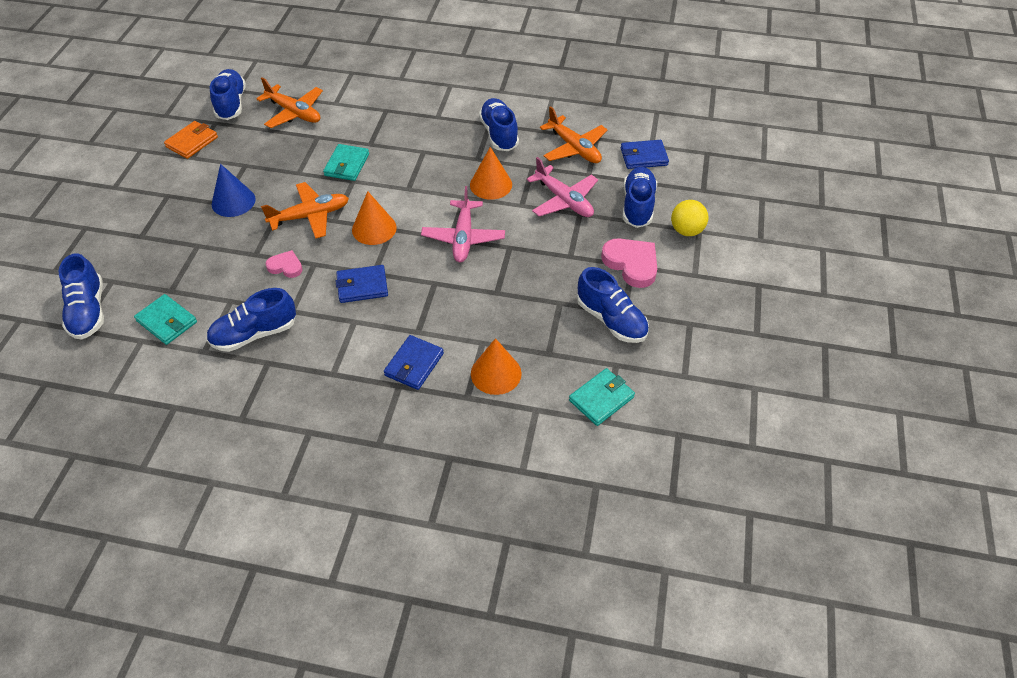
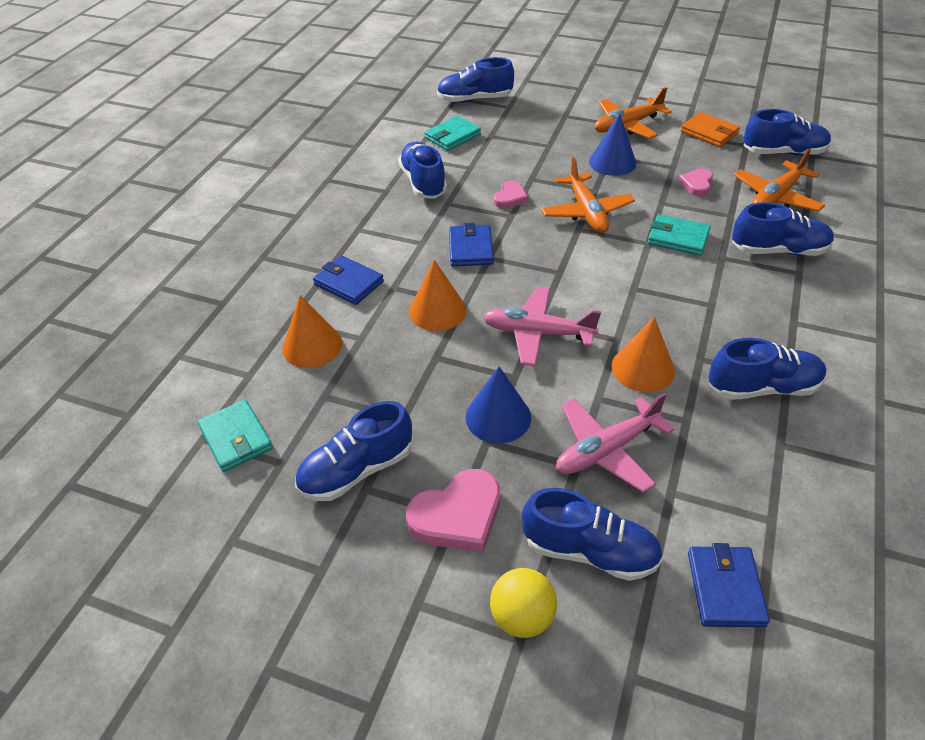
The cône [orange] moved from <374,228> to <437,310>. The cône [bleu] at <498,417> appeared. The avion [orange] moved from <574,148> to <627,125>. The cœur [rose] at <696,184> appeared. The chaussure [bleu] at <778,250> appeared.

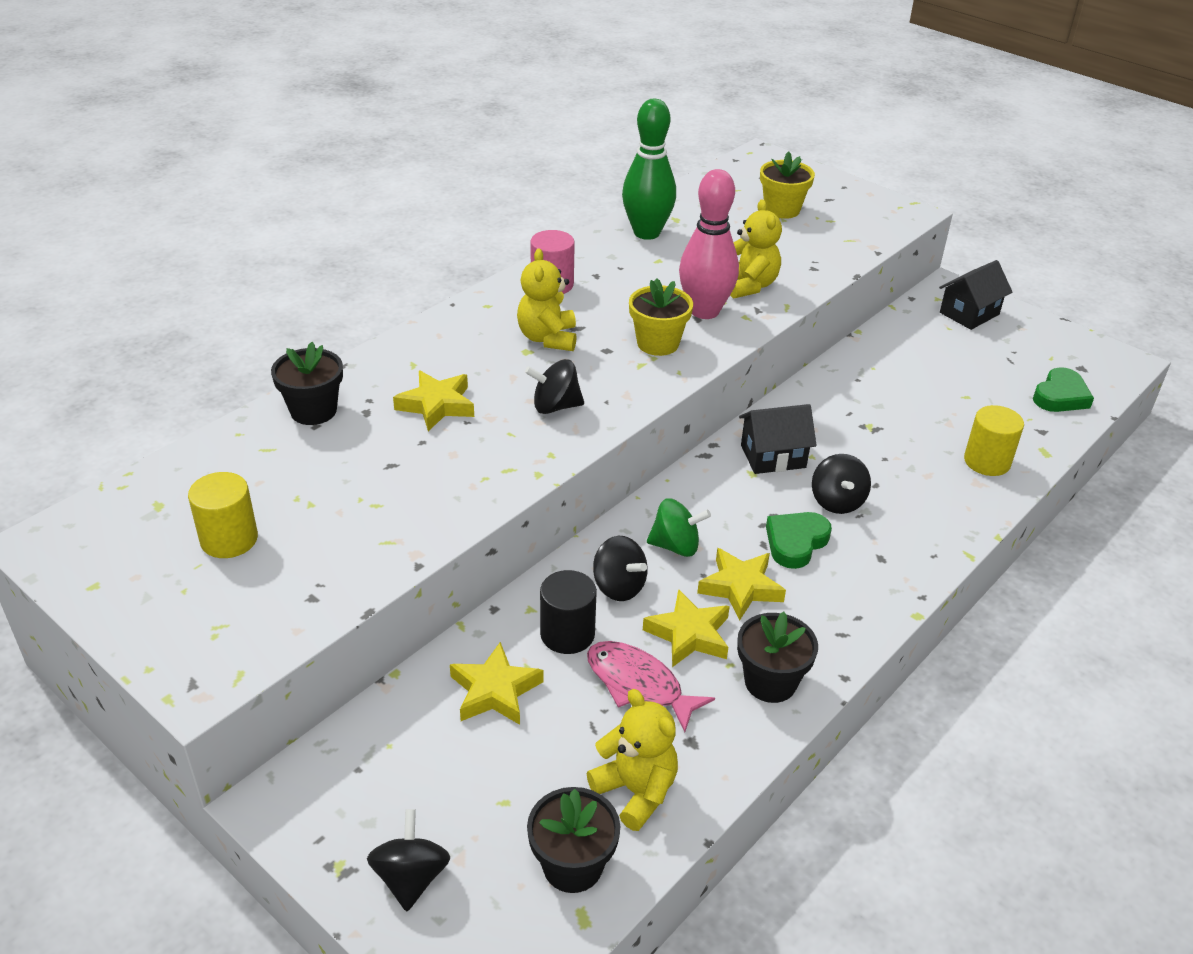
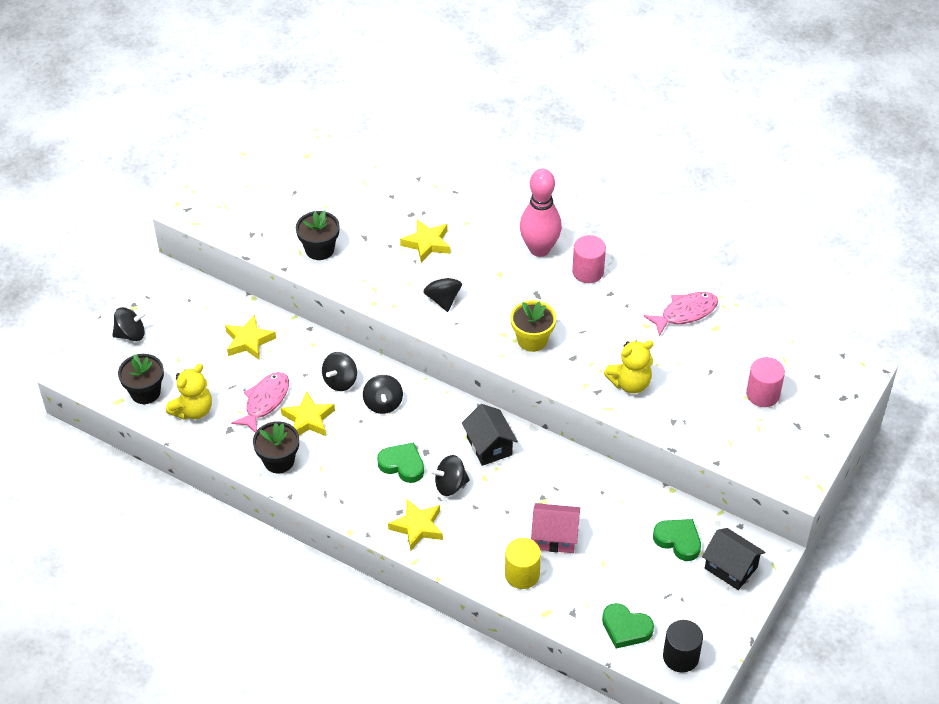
The pot de fleurs [noir] moved from <313,411> to <319,249>. The toupie [vert] at <675,546> became the toupie [noir] at <383,404>. The étoile [jaune] moved from <741,587> to <417,527>. The quille [rose] moved from <704,311> to <539,249>. The maison [rose] at <555,537> appeared. The quille [vert] at <646,233> was replaced by the poisson [rose] at <685,313>. The cœur [vert] at <678,540> appeared. The cylindre [noir] moved from <567,634> to <680,657>. The pot de fleurs [jaune] at <782,210> was replaced by the cylindre [rose] at <762,394>. The cylindre [jaune] at <229,539> disappeared. The ours en peluche [jaune] at <548,338> disappeared.

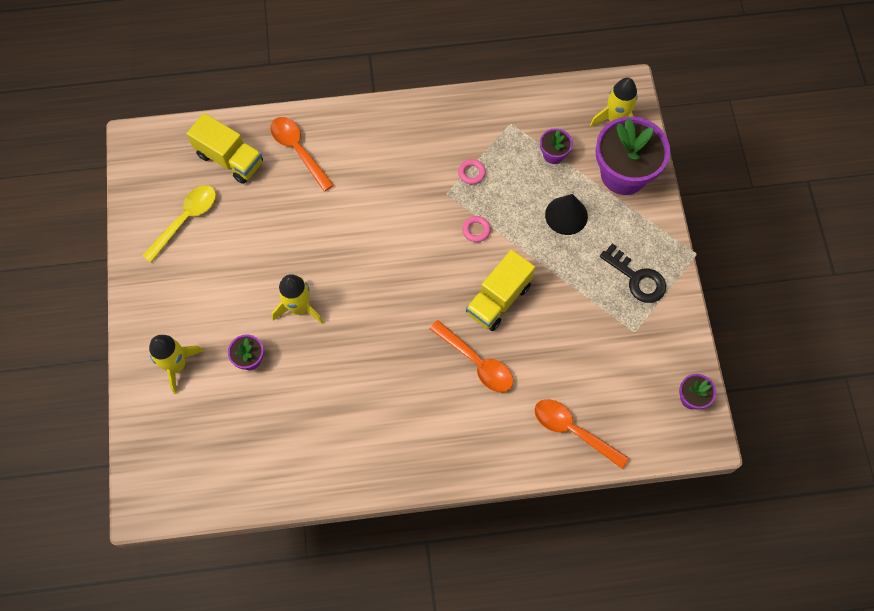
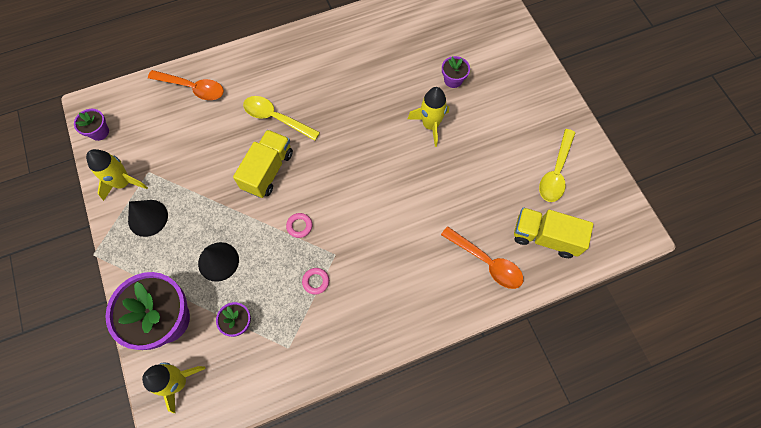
The fusée [jaune] moved from <176,365> to <123,183>. The clé [noir] at <637,278> was replaced by the cône [noir] at <148,218>. The cuillère [orange] at <476,362> became the cuillère [jaune] at <276,118>.

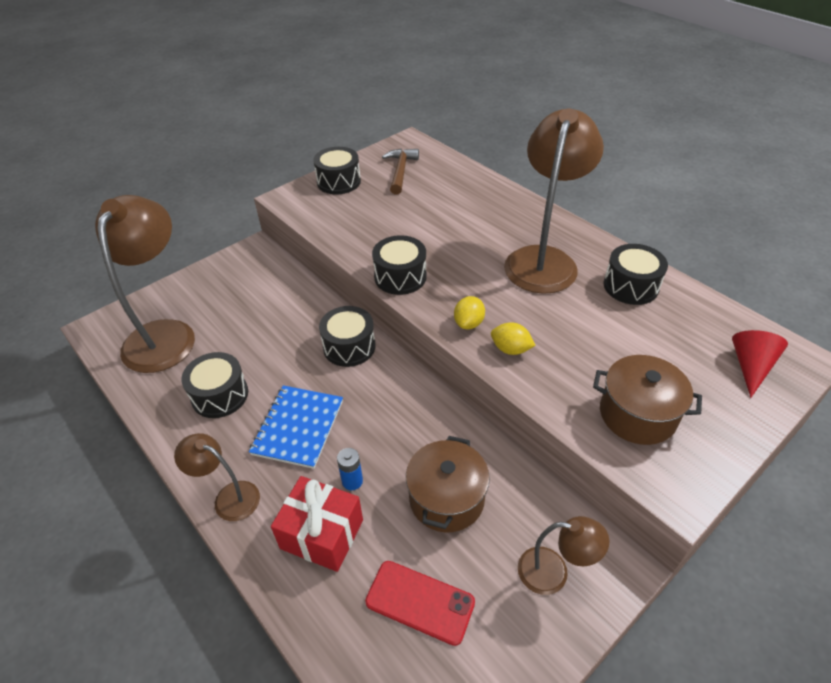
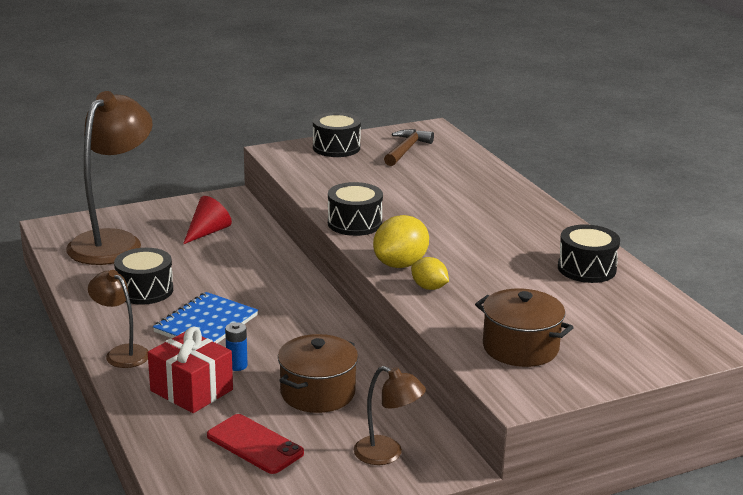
The cône [rouge] moved from <750,366> to <208,232>. The citron [jaune] at <468,323> changed to 1.66 times the size. The tambour [noir] at <349,347> disappeared. The lampe [marron] at <543,259> disappeared.

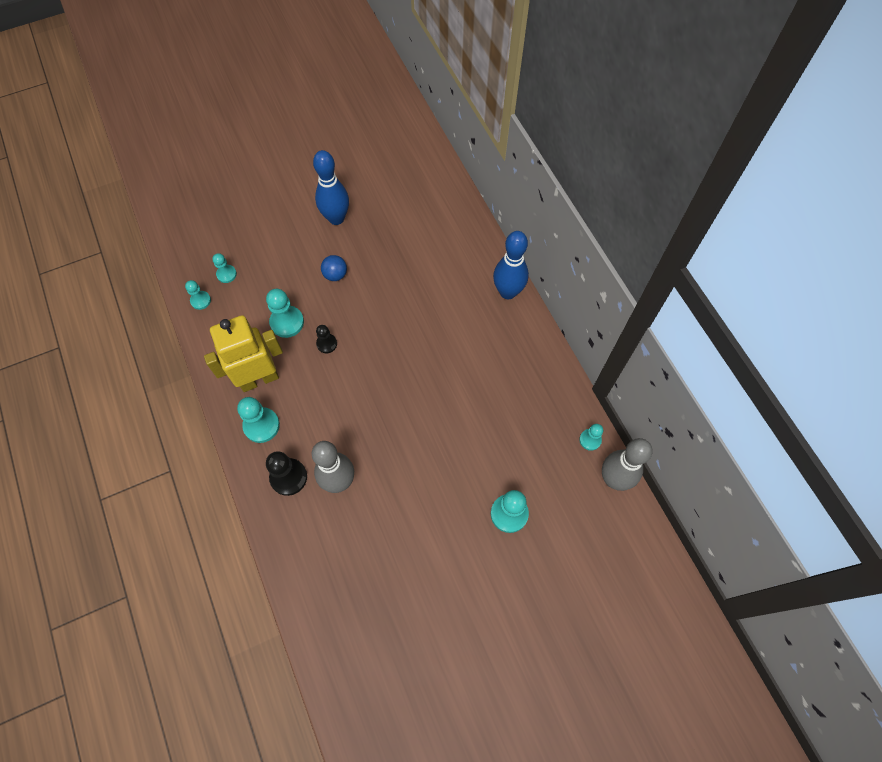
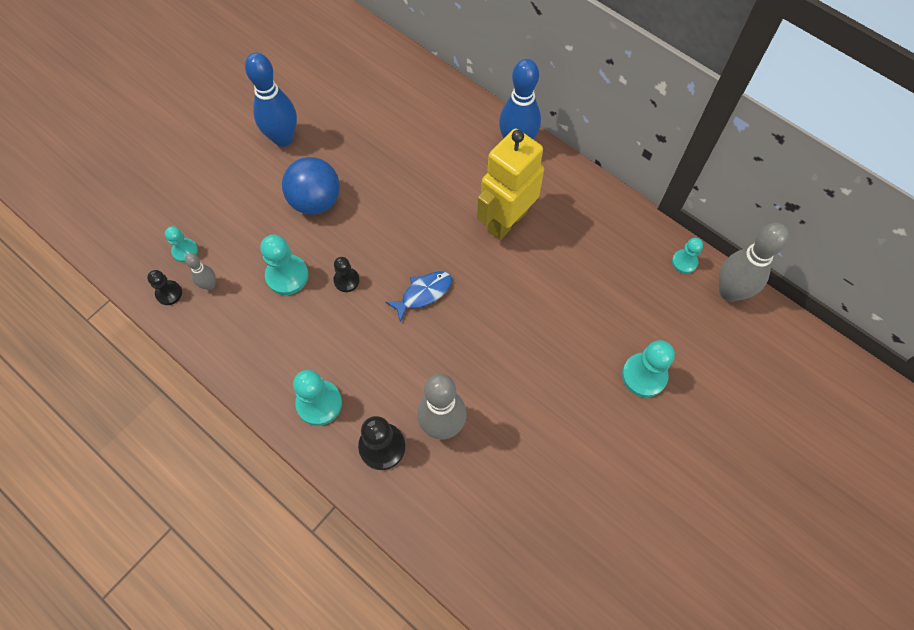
The pion [turquoise] at <200,300> became the pion [noir] at <169,293>. The quille [gris] at <209,285> appeared. The balle [bleu] at <335,275> changed to 1.74 times the size. The poisson [bleu] at <423,293> appeared. The robot [jaune] moved from <259,379> to <506,221>.

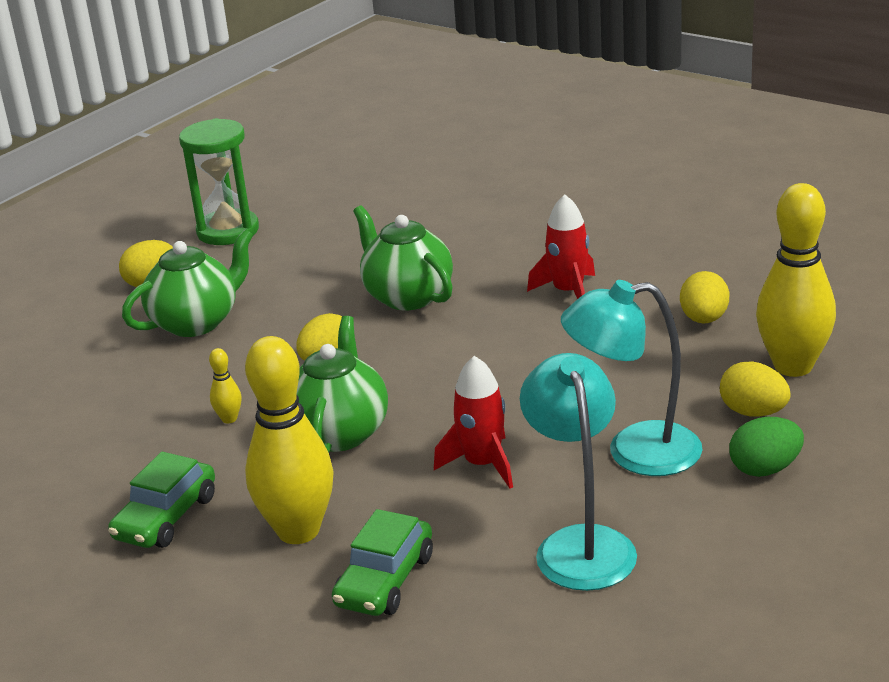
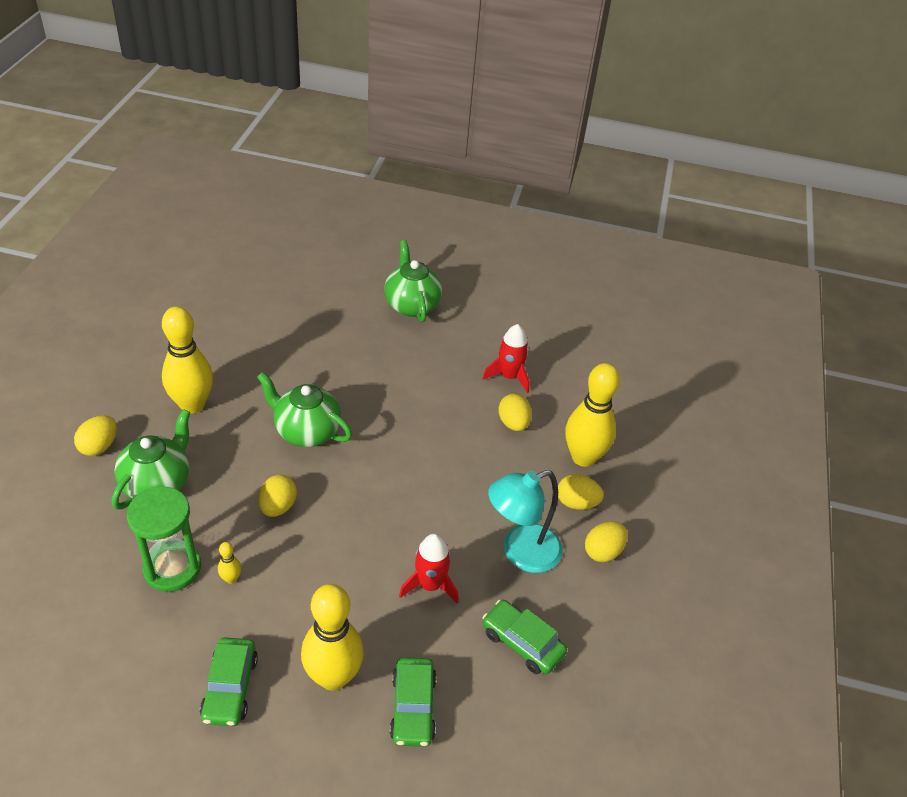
The sablier [vert] moved from <228,231> to <172,568>. The quille [jaune] at <192,405> appeared. The théière [vert] moved from <339,432> to <411,305>. The fusée [rouge] moved from <568,292> to <509,376>. The lampe [turquoise] at <580,544> was replaced by the voiture [vert] at <522,643>. The œuf [vert] at <765,469> became the œuf [jaune] at <603,551>.

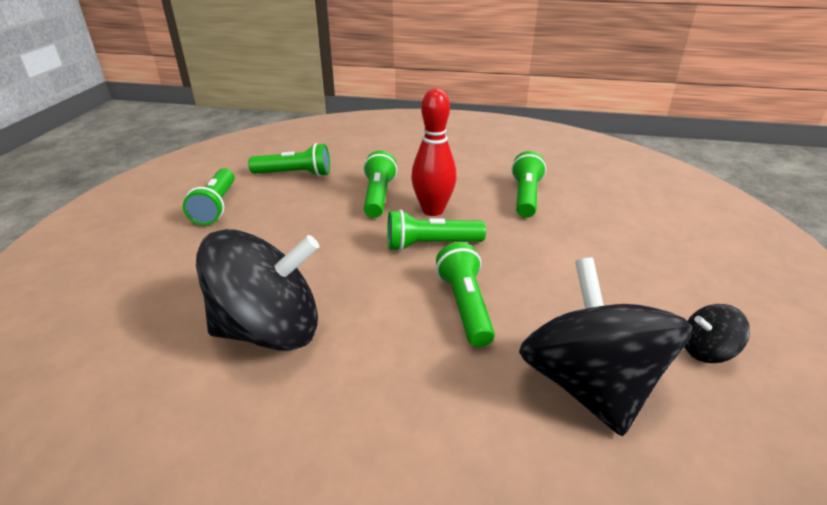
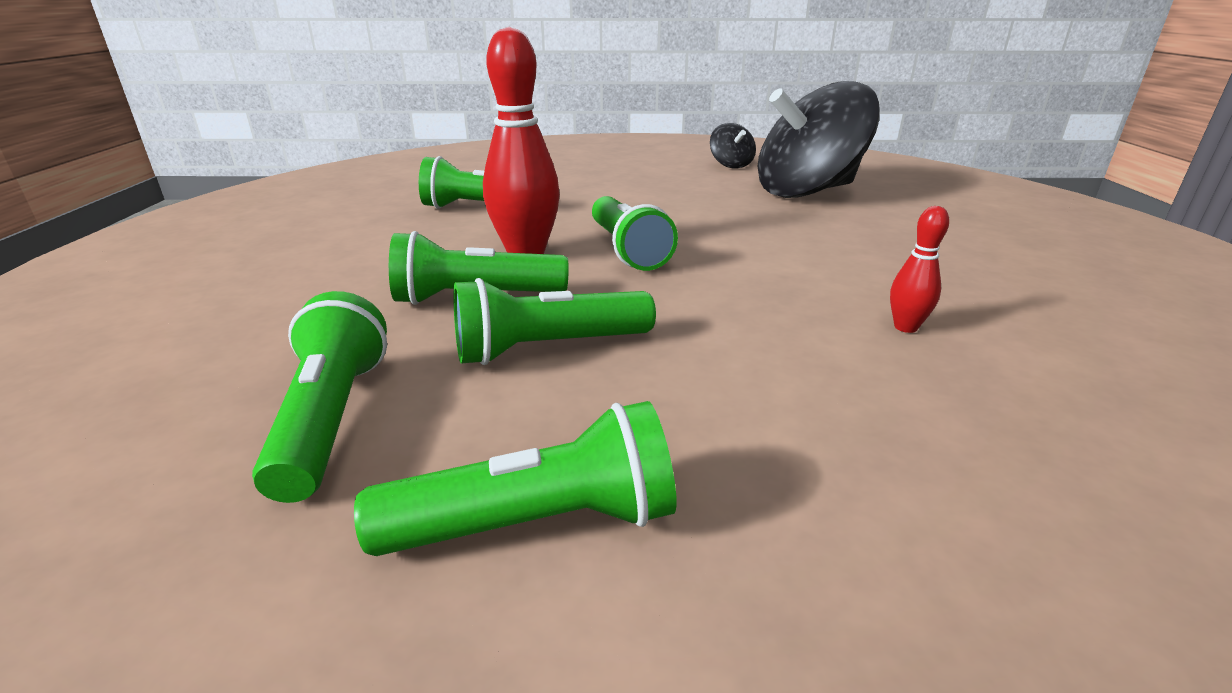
The lampe de poche [vert] moved from <465,306> to <548,348>. The toupie [noir] at <270,330> was replaced by the quille [rouge] at <905,327>.

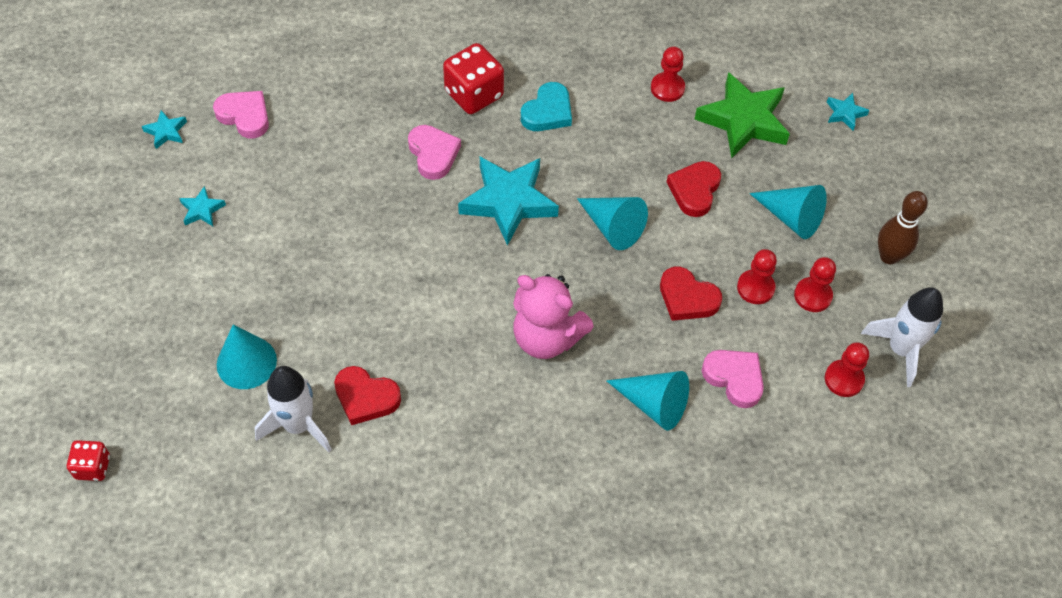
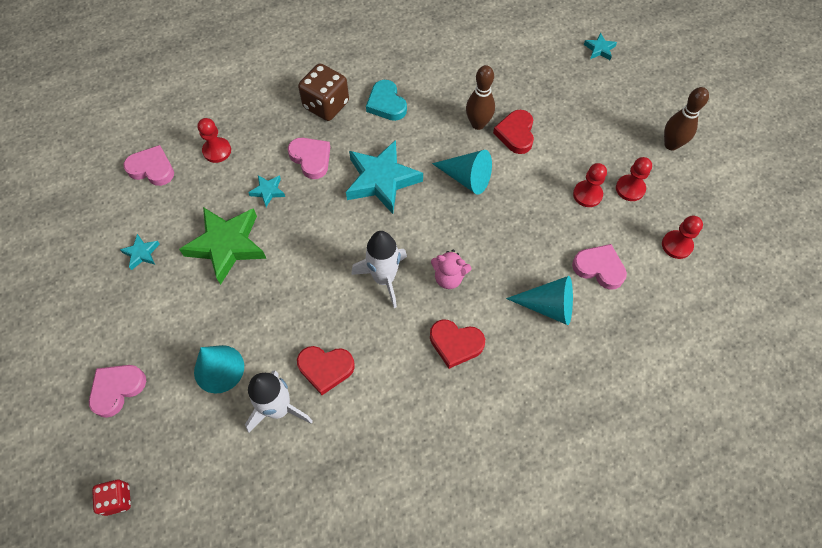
The cœur [rose] at <117,389> appeared. The étoile [vert] moved from <743,120> to <227,245>. The pion [rouge] moved from <667,88> to <217,151>. The étoile [turquoise] moved from <166,132> to <268,191>. The dé [rouge] at <474,94> became the dé [marron] at <326,105>. The fusée [blanc] moved from <900,349> to <384,278>. The cœur [turquoise] at <548,112> turned 135 degrees clockwise. The cœur [rouge] moved from <687,298> to <455,344>. The ours en peluche [rose] at <546,337> changed to 0.59 times the size. The quille [marron] at <478,124> appeared. The cône [turquoise] at <791,217> disappeared.

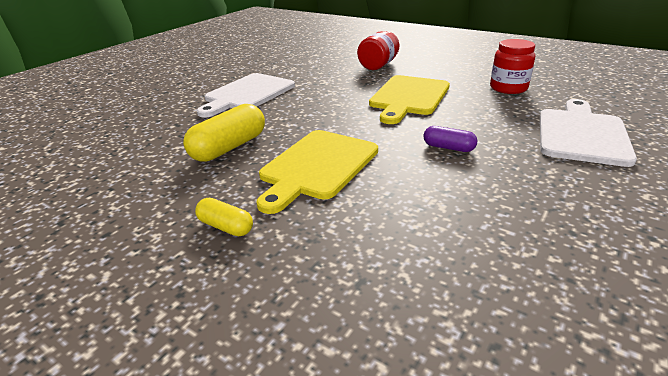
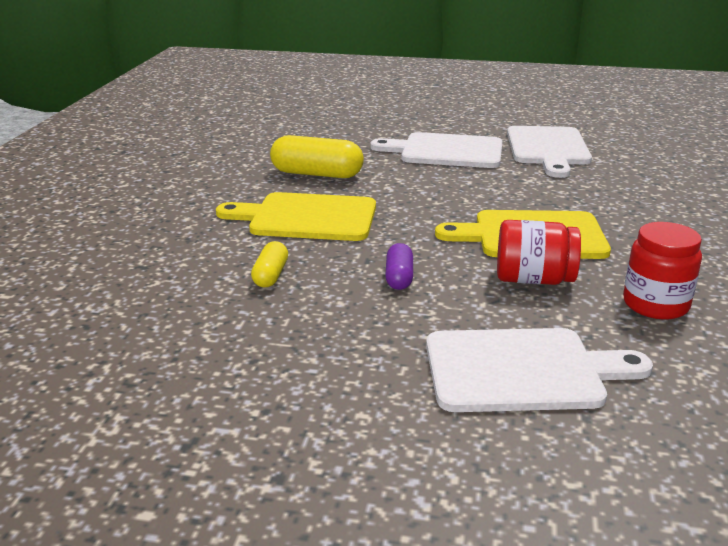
The gélule [jaune] moved from <226,227> to <270,275>. The bocal [rouge] moved from <378,65> to <533,279>. The planche à découper [blanc] at <548,148> appeared.

